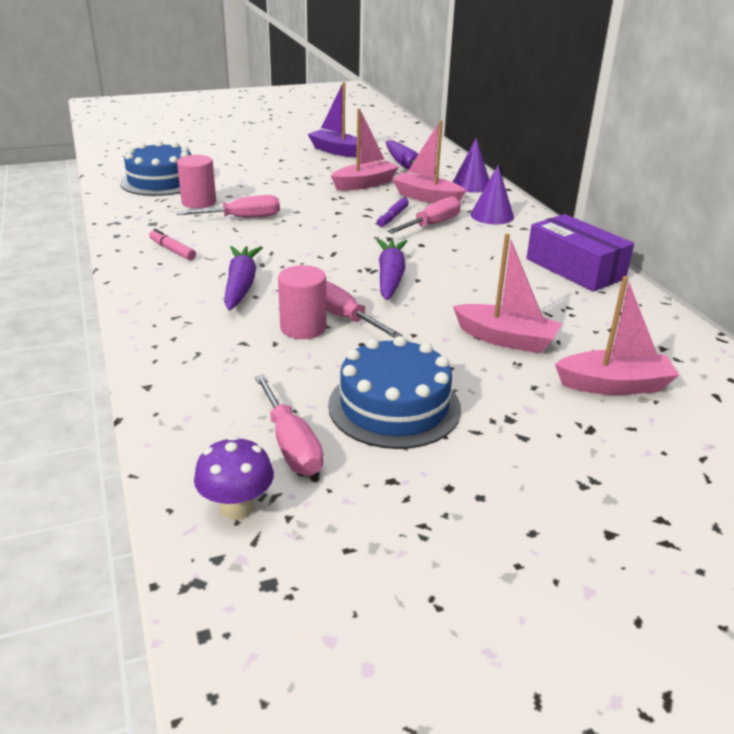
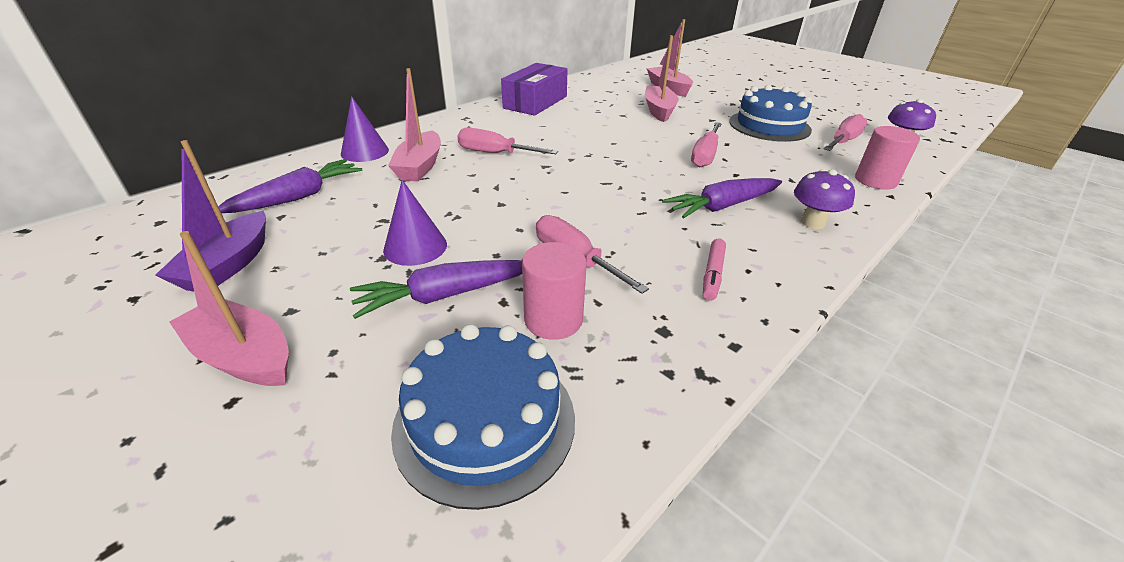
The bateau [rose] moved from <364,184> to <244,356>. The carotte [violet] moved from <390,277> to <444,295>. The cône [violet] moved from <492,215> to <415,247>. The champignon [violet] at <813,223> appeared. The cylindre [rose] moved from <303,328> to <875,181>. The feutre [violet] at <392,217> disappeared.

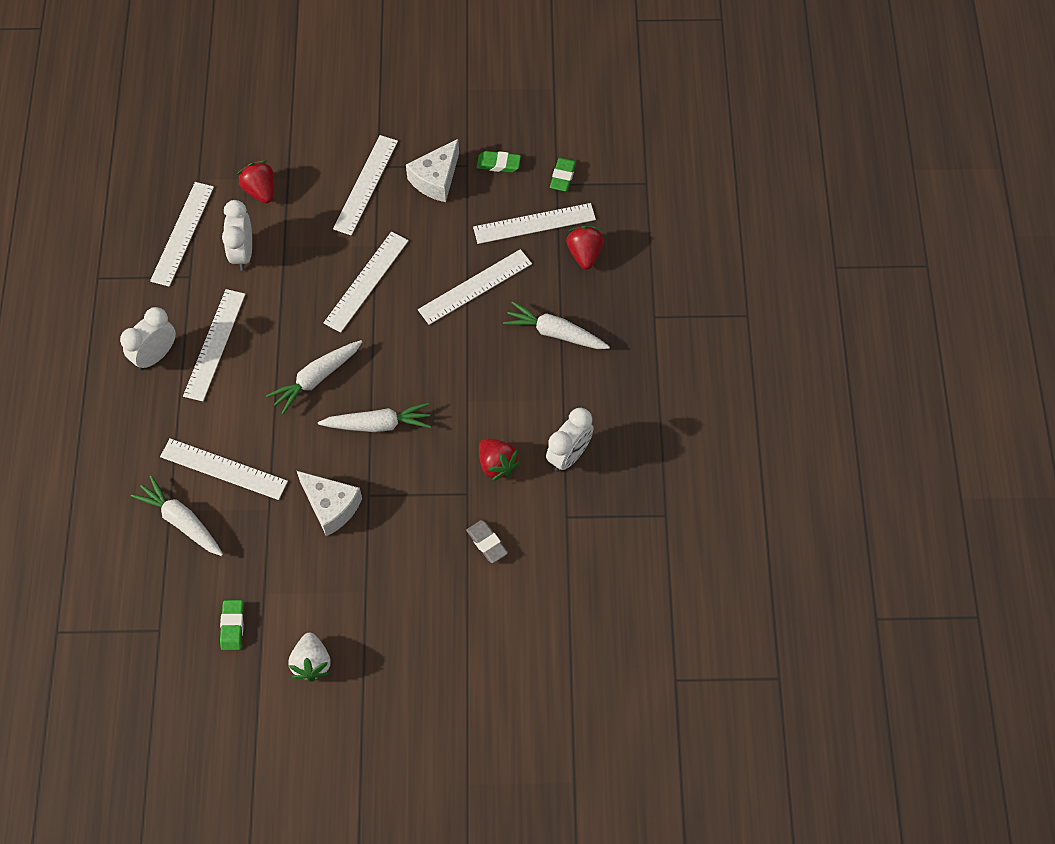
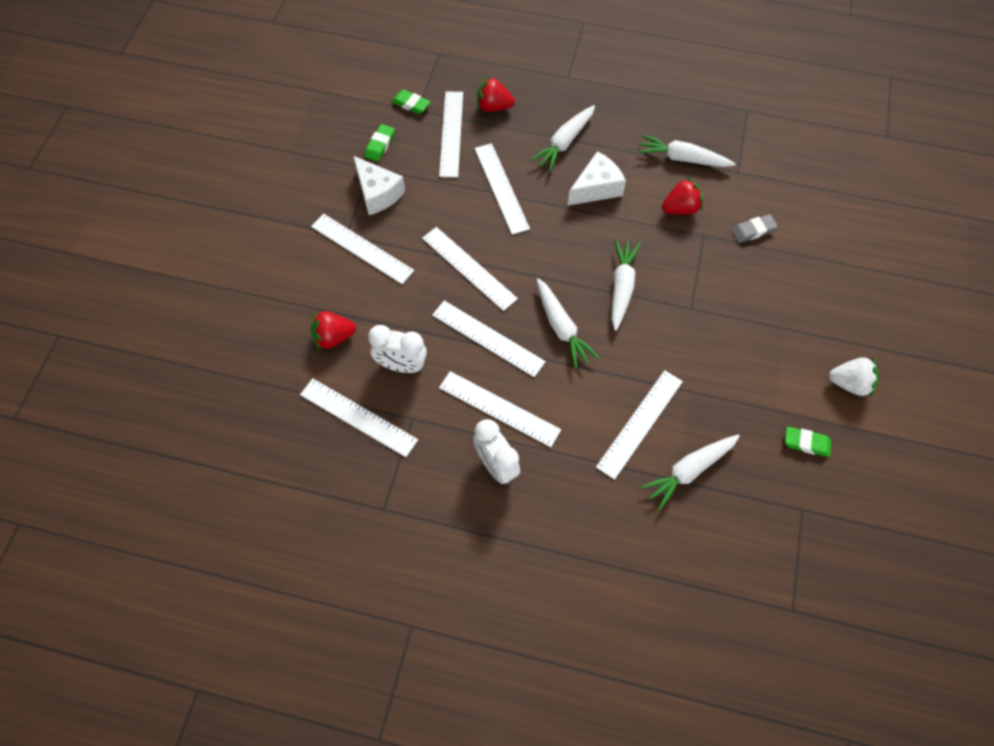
The règle [blanc] at <488,338> appeared. The fromage [blanc] moved from <331,506> to <596,188>. The réveil [blanc] at <569,455> was replaced by the carotte [blanc] at <682,158>.

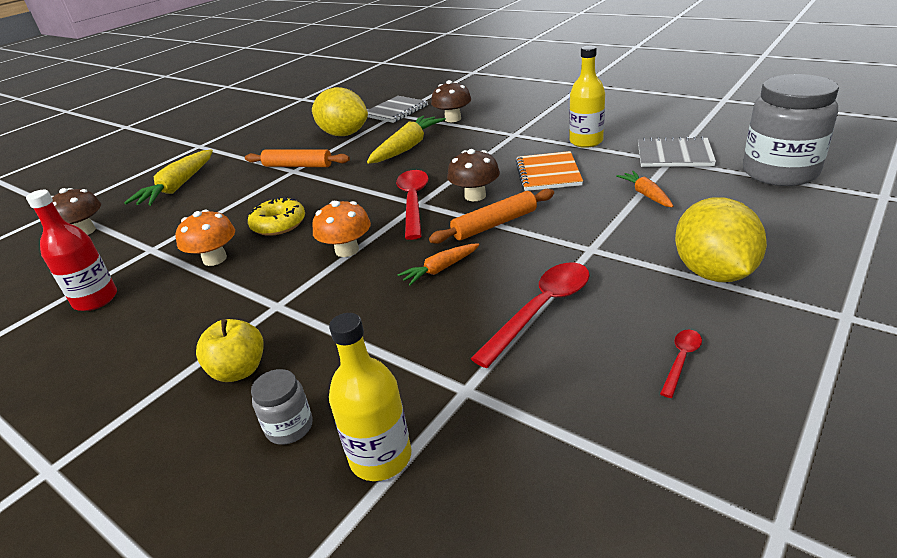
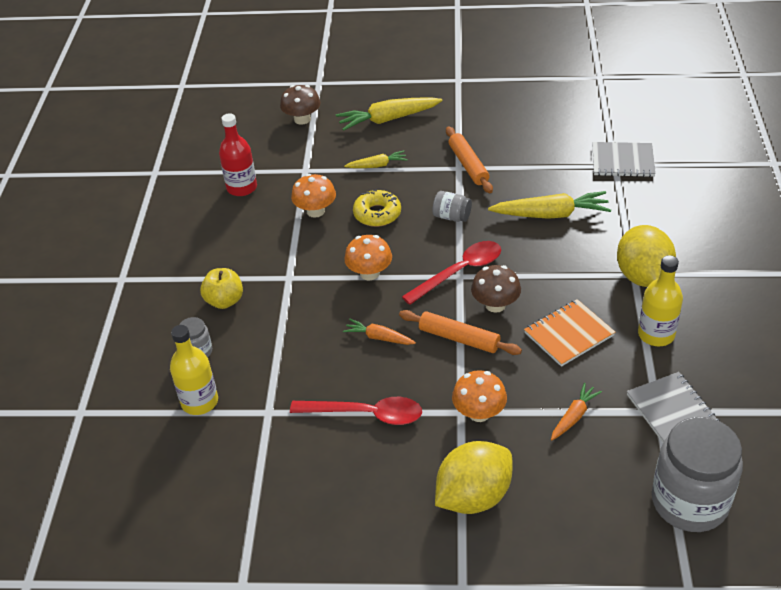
The carotte [jaune] at <377,165> appeared. The bocal [gris] at <452,216> appeared. The champignon [orange] at <479,413> appeared. The citron [jaune] moved from <344,134> to <642,276>. The champignon [marron] at <453,119> disappeared. The cuillère [rouge] at <681,360> disappeared.

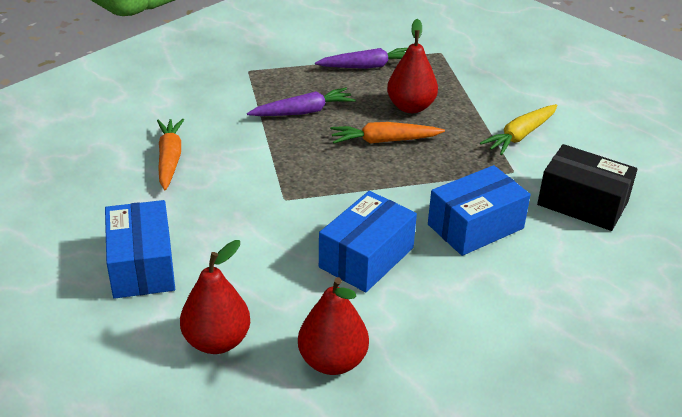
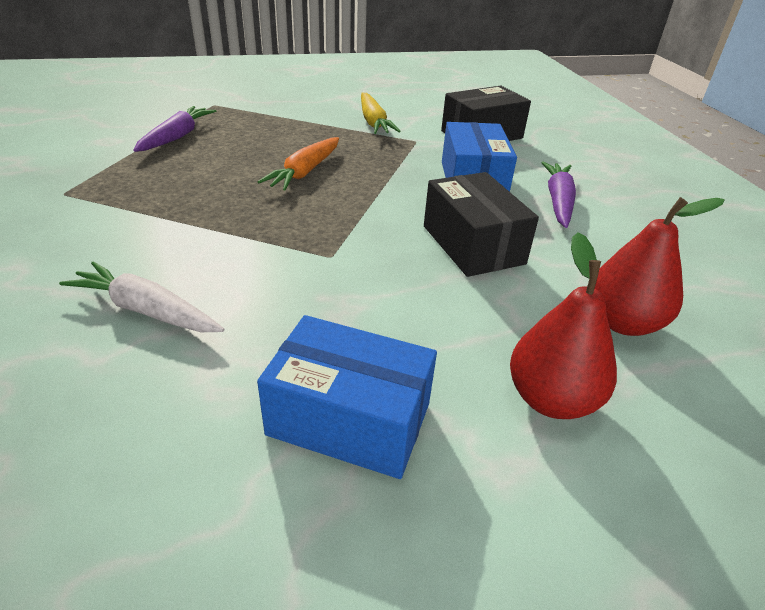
The carotte [orange] at <169,159> became the carotte [blanc] at <146,310>. The boîte [bleu] at <366,257> became the boîte [noir] at <473,244>. The carotte [violet] moved from <303,112> to <558,201>. The poire [rouge] at <411,107> disappeared.

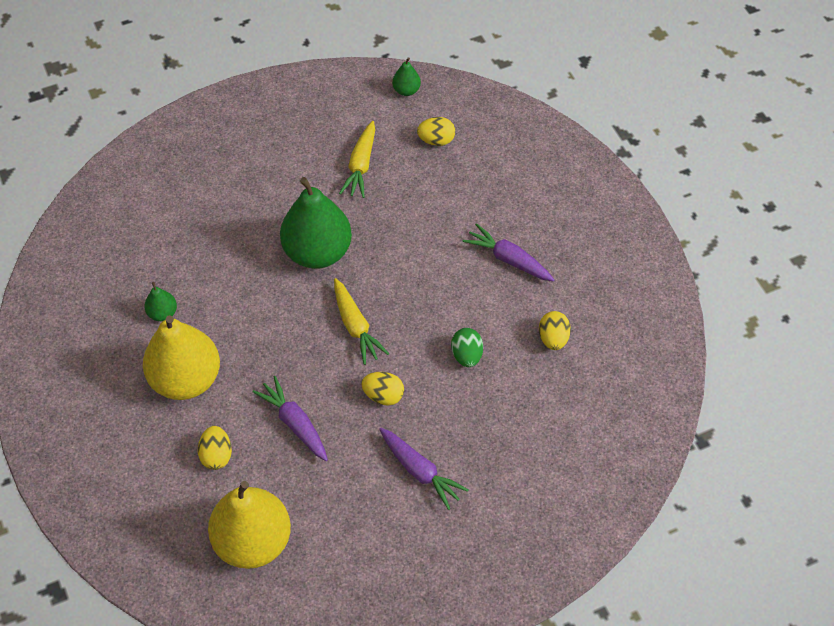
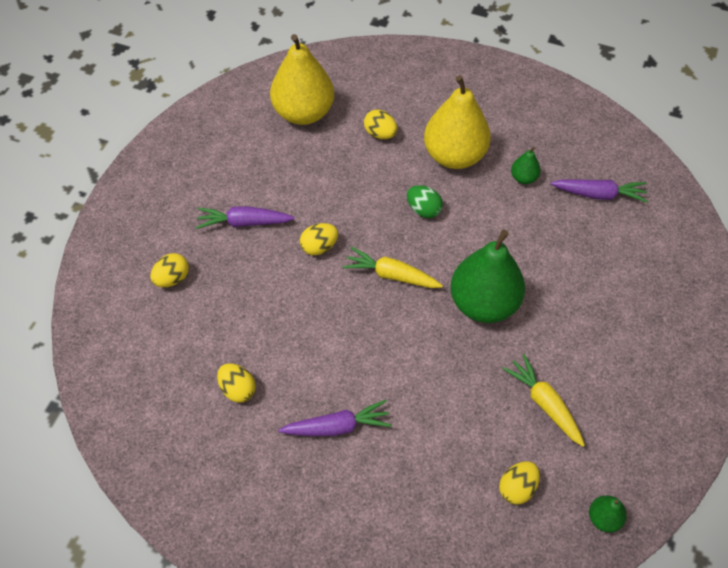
The œuf [jaune] at <172,279> appeared. The œuf [vert] moved from <466,355> to <423,210>. The carotte [violet] moved from <294,423> to <599,194>.

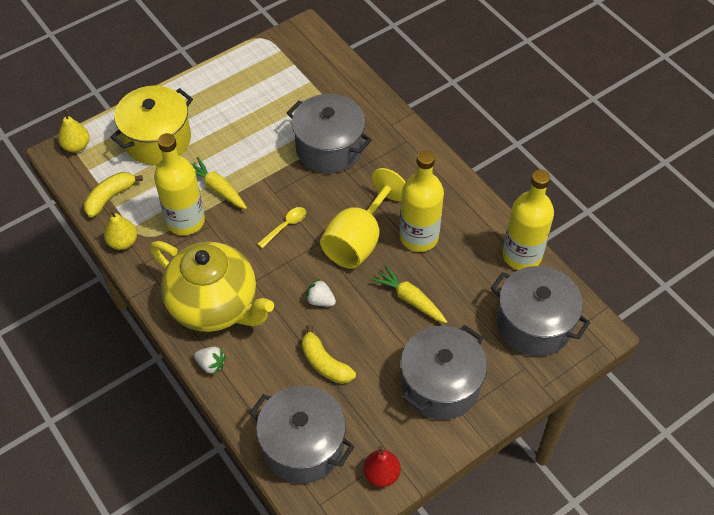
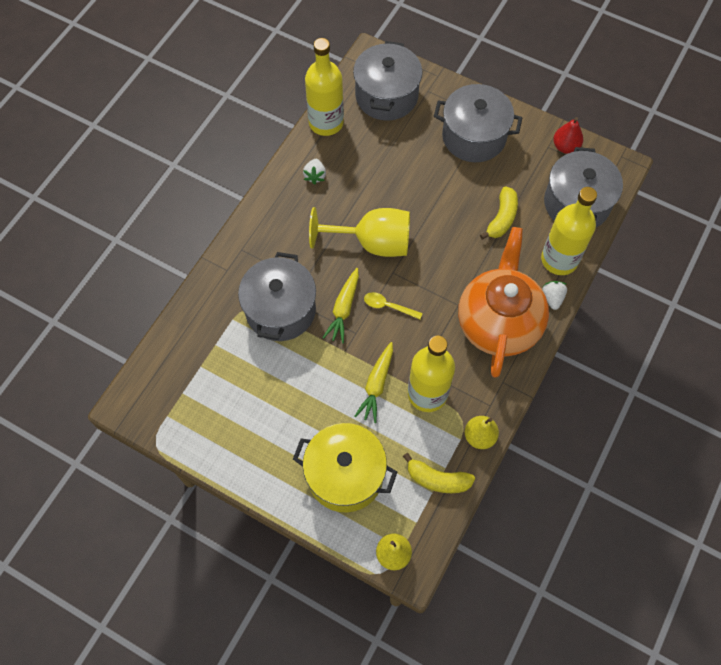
The fraise [blanc] moved from <320,300> to <315,176>. The carotte [jaune] moved from <410,299> to <343,309>. The théière [jaune] at <215,305> became the théière [orange] at <498,323>. The bouteille [jaune] moved from <419,237> to <559,260>.

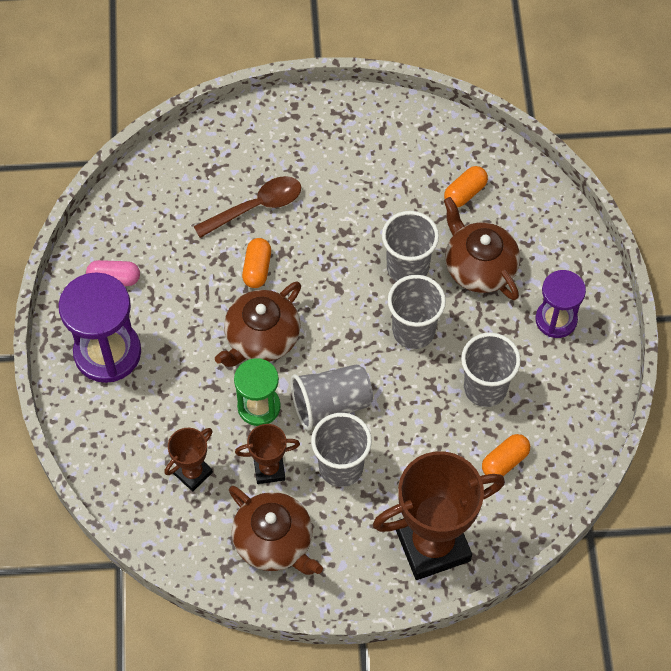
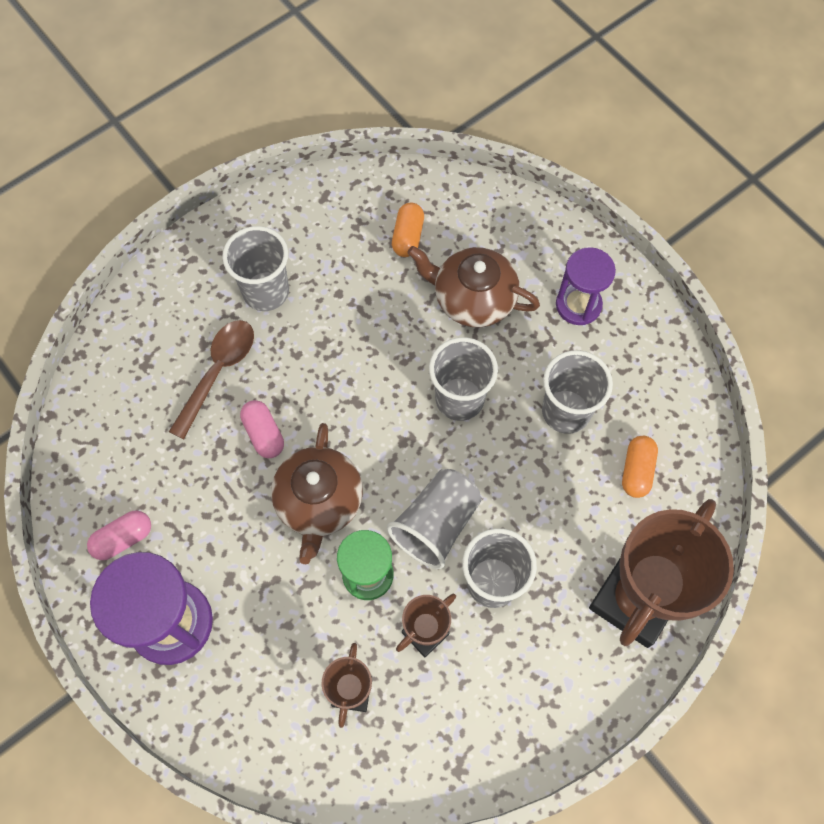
The gobelet [gris] moved from <407,268> to <266,292>. The gélule [orange] at <257,269> became the gélule [rose] at <264,434>. The théière [marron] at <274,541> disappeared.

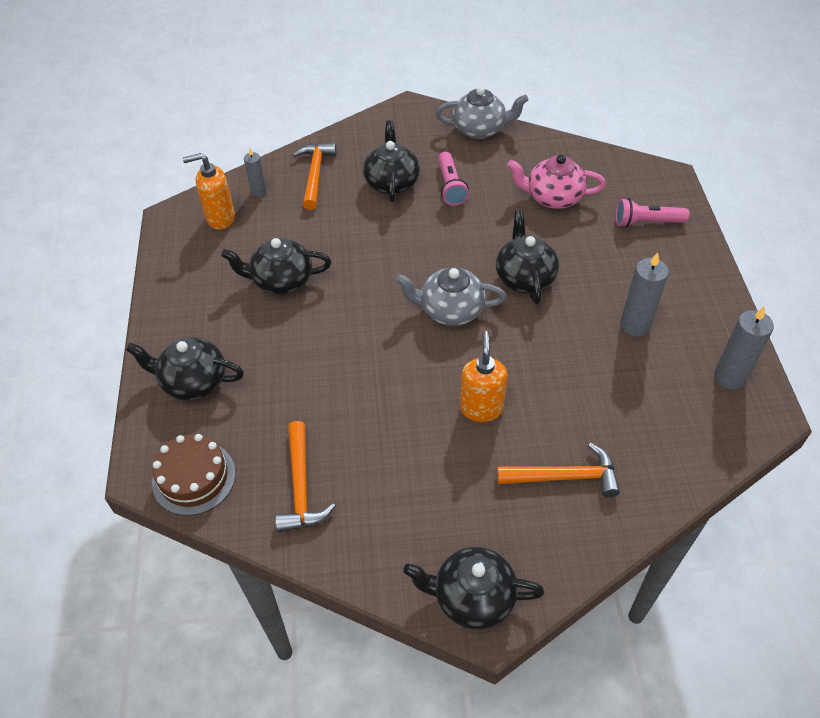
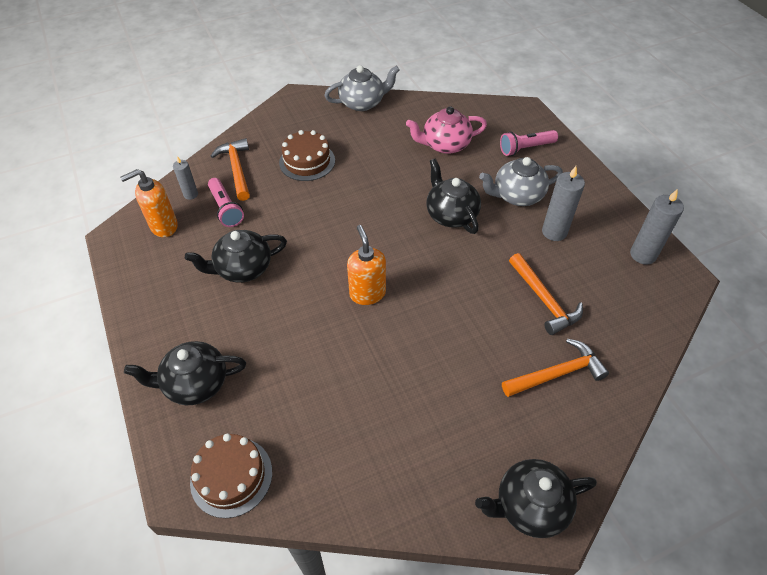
The lampe de poche [rose] moved from <450,186> to <226,209>. The théière [noir] at <392,182> was replaced by the gâteau [marron] at <307,161>. The distributeur de savon [orange] moved from <481,408> to <367,293>. The théière [gris] moved from <450,310> to <517,195>. The marteau [orange] moved from <301,486> to <544,299>.

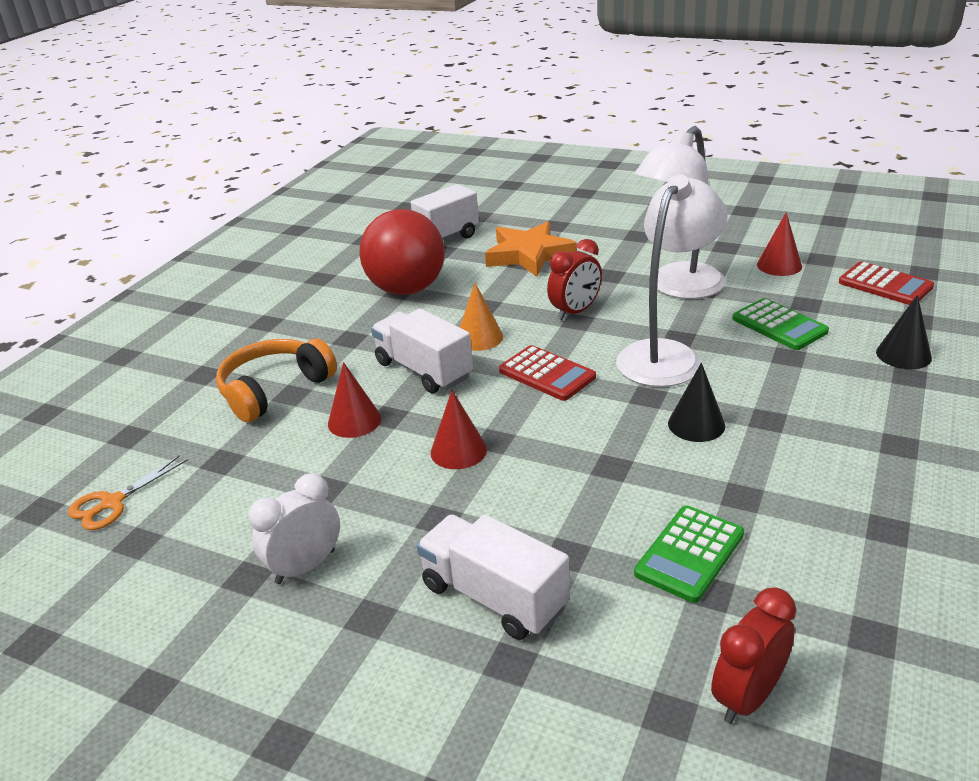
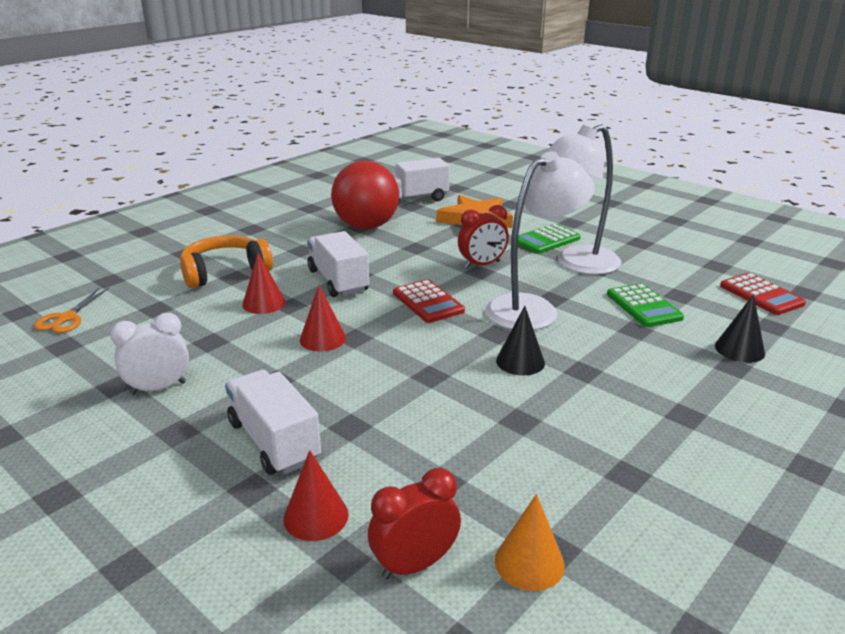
The ciseaux [orange] at <112,503> turned 45 degrees counterclockwise. The cône [rouge] moved from <779,265> to <316,516>. The cône [orange] moved from <479,338> to <529,562>. The calculatrice [vert] moved from <689,554> to <546,240>.

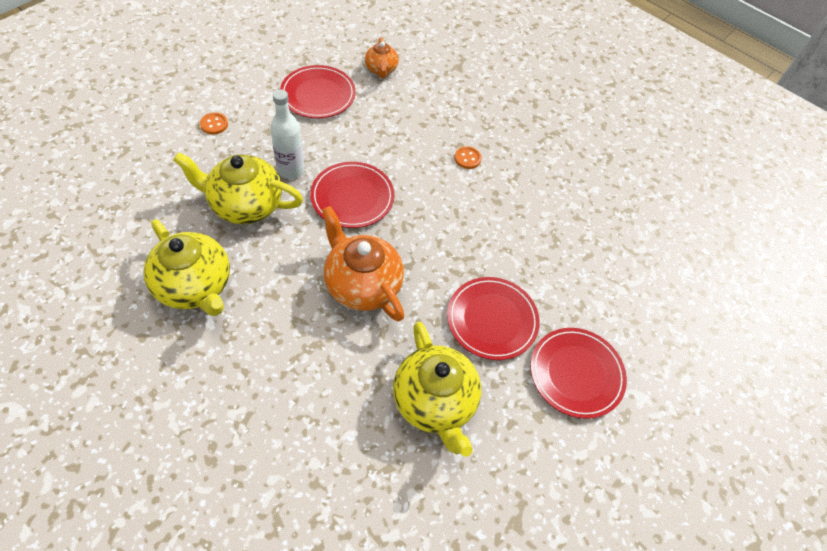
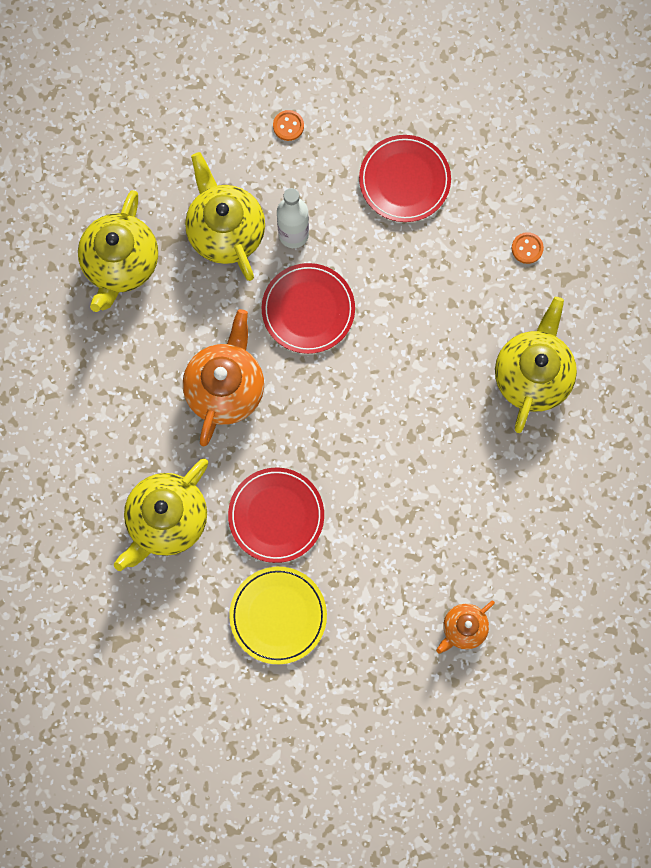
The assiette [rouge] at <576,374> became the assiette [jaune] at <278,615>. The théière [orange] moved from <381,69> to <463,628>. The théière [jaune] at <532,375> appeared. The bouton [orange] moved from <467,158> to <527,248>.

